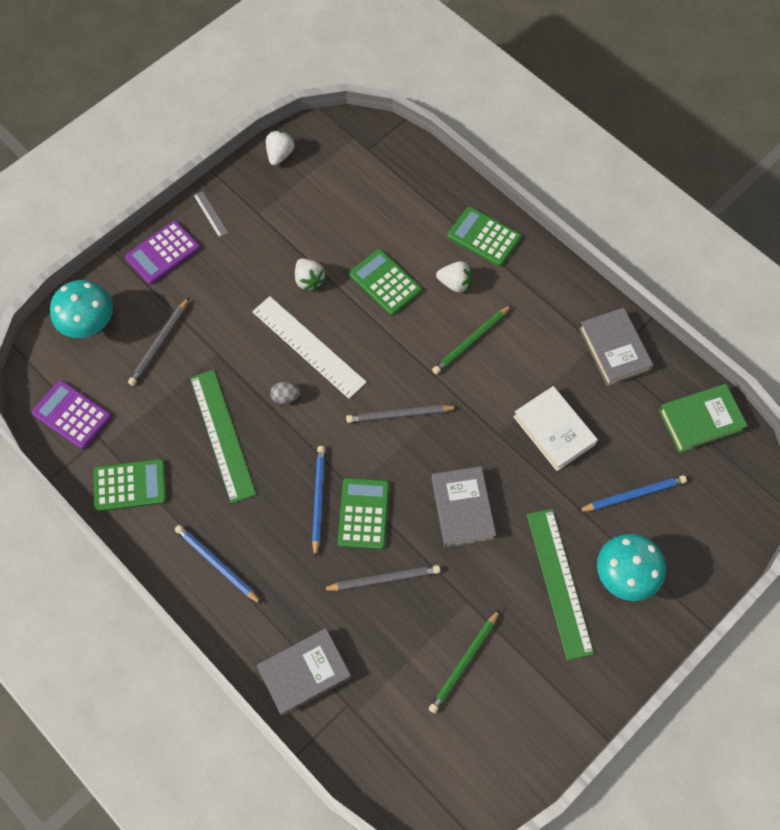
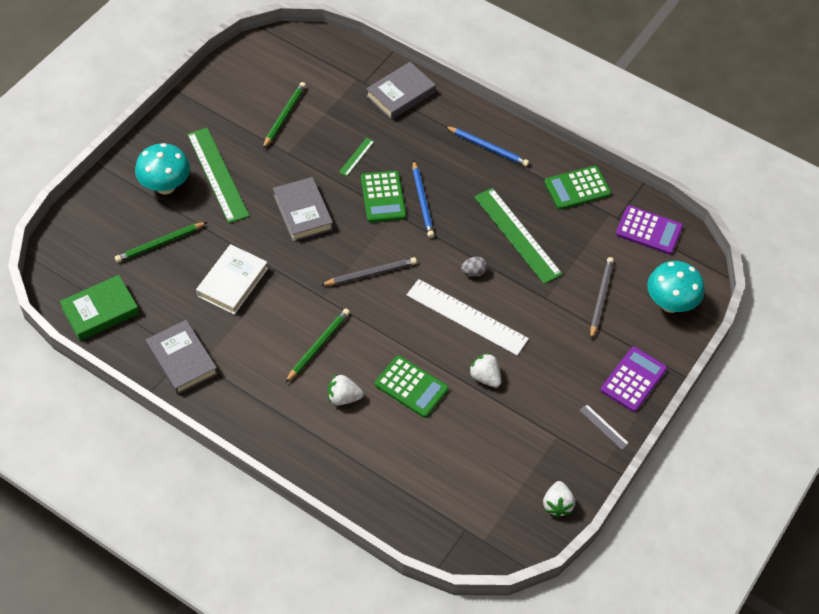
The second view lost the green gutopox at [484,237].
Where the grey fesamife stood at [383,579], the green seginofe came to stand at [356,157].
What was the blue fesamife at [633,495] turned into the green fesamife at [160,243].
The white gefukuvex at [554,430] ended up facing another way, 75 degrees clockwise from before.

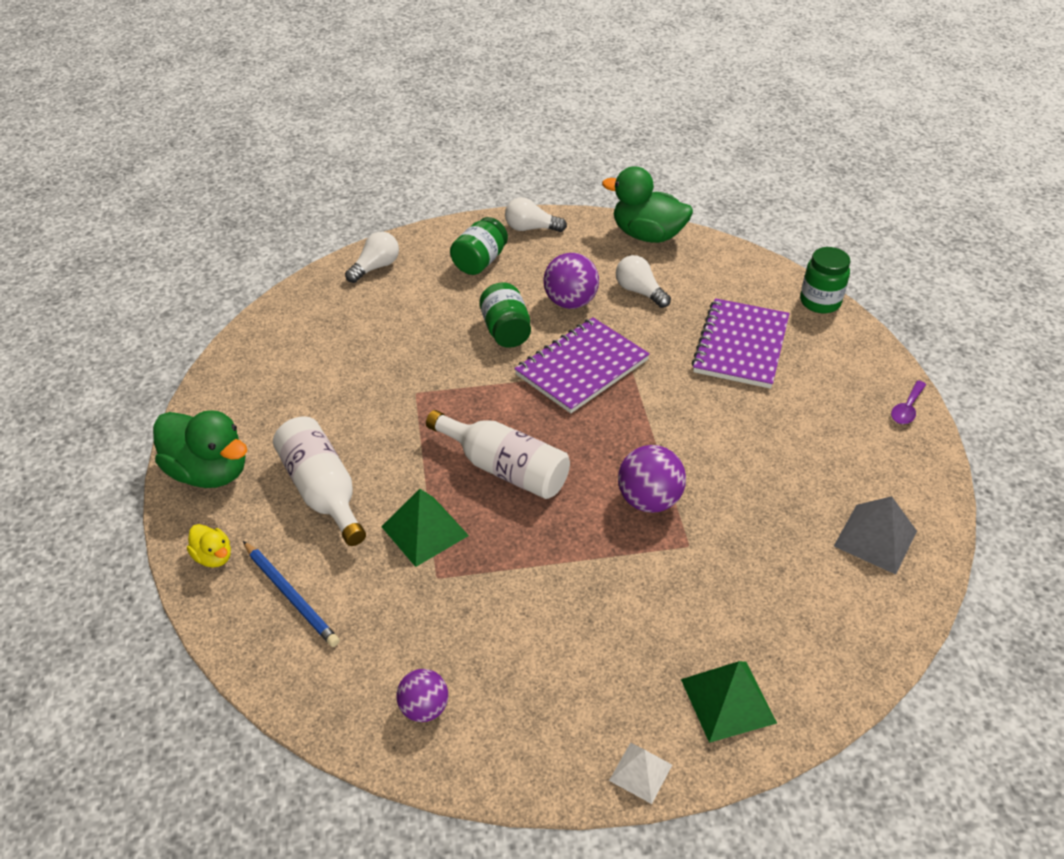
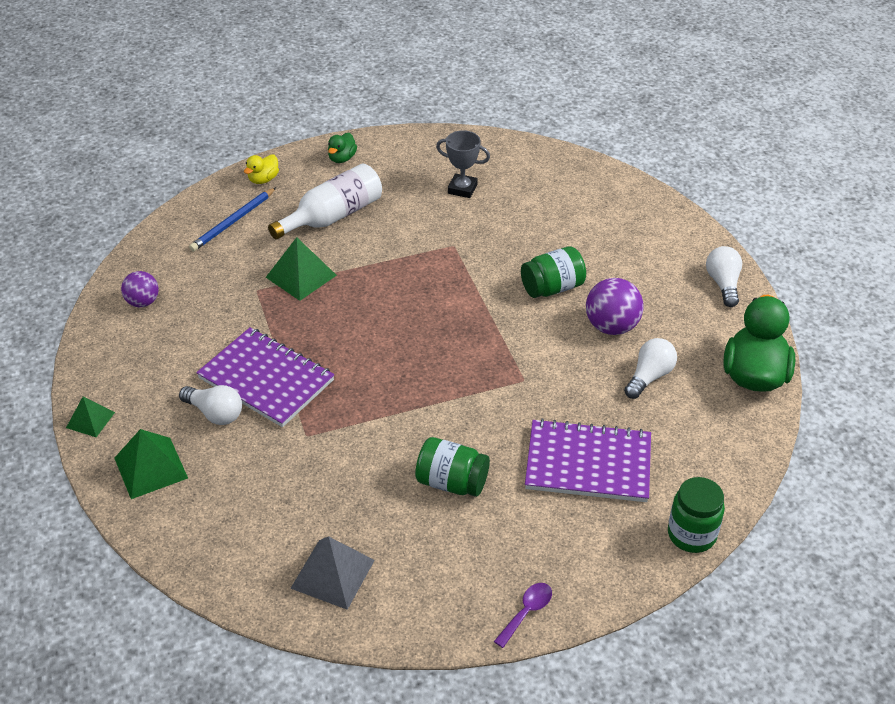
The second view lost the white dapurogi at [504,468].
The second view lost the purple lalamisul at [649,500].
The second view gained the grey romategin at [462,189].
The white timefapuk ended up elsewhere, having gone from [375,267] to [215,413].
The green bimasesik ended up elsewhere, having gone from [479,261] to [452,482].
The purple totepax ended up elsewhere, having gone from [581,367] to [266,379].
What was the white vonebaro at [640,772] turned into the green vonebaro at [90,420].
The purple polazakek at [907,409] ended up facing another way, 105 degrees clockwise from before.
The size of the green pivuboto at [209,472] changed by a factor of 0.48.

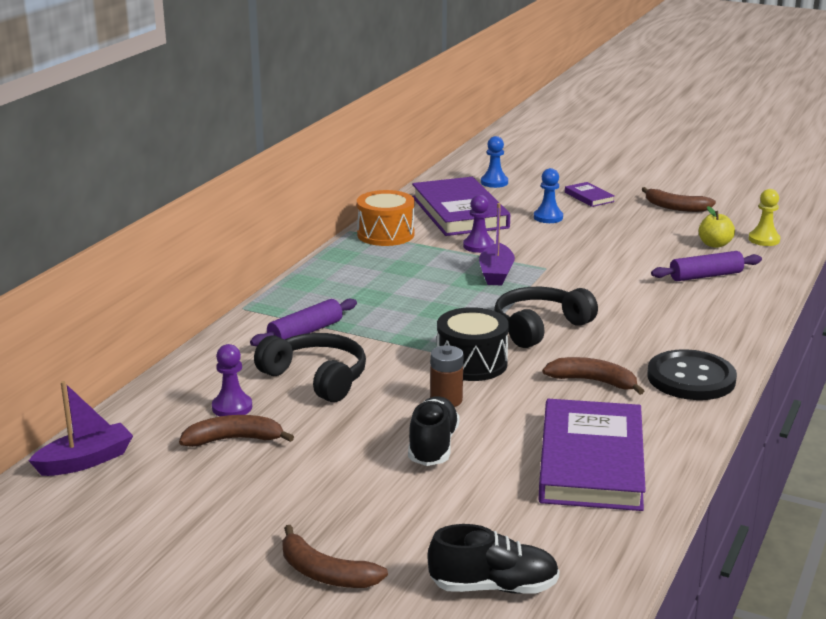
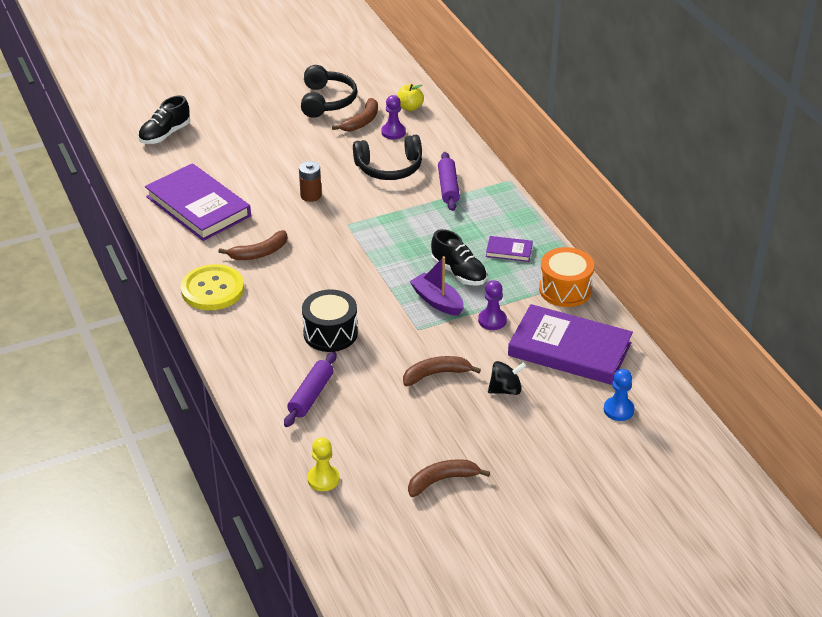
The second view lost the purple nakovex at [85,461].
The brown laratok ended up elsewhere, having gone from [325,573] to [436,374].
The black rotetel ended up elsewhere, having gone from [433,446] to [458,272].
The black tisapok ended up elsewhere, having gone from [472,363] to [330,333].
The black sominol ended up elsewhere, having gone from [540,327] to [326,101].
The purple gefukuvex ended up elsewhere, having gone from [589,197] to [509,251].
The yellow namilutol ended up elsewhere, having gone from [714,244] to [409,107].
Where the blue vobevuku stood at [548,217], the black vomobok came to stand at [505,390].
What was the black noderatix at [691,378] turned into the yellow noderatix at [212,289].

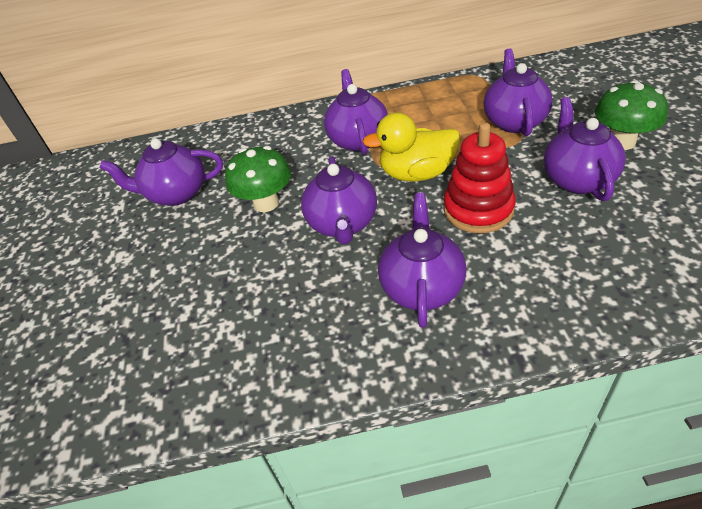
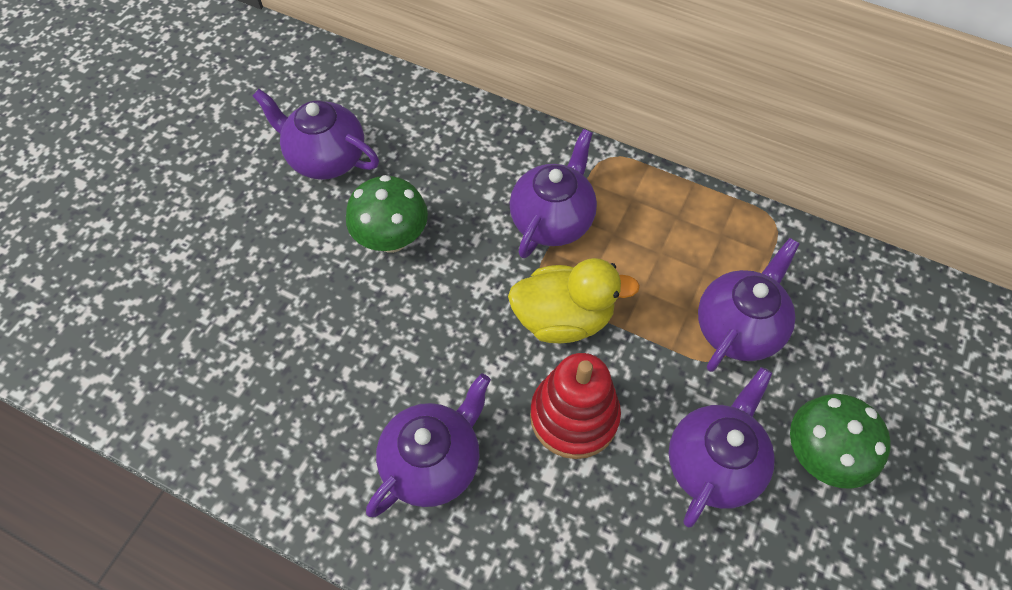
The second view lost the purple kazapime at [343,224].
The yellow pivuboto at [417,173] ended up facing another way, 150 degrees clockwise from before.

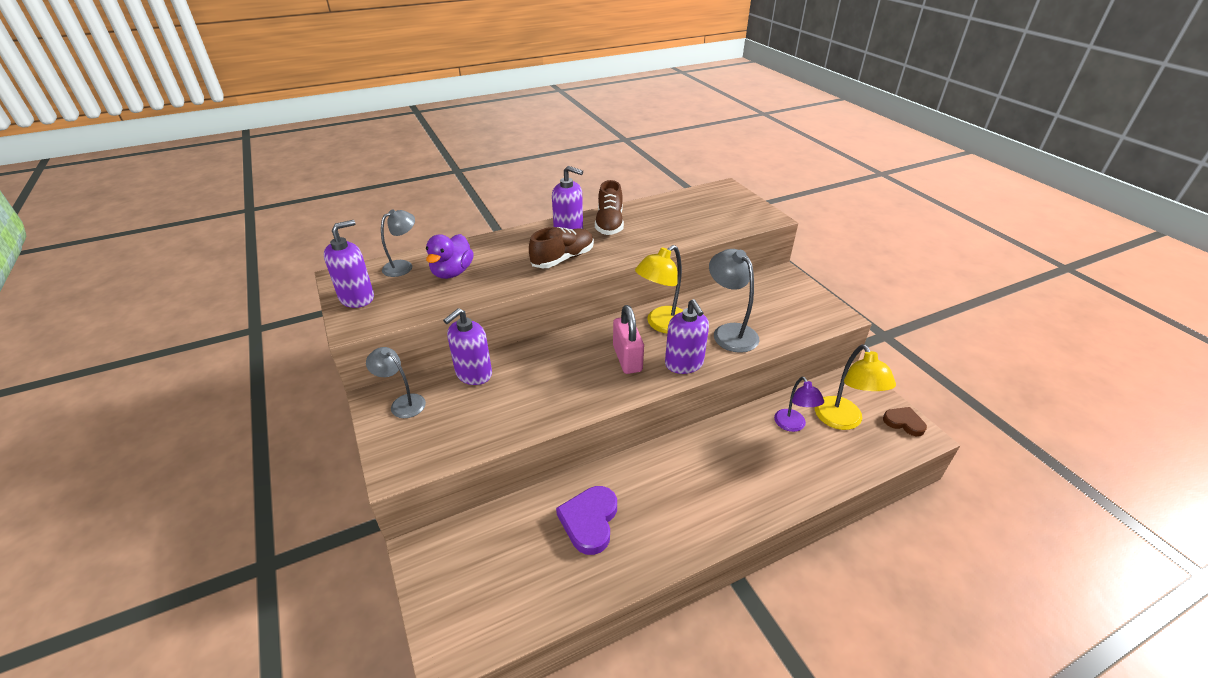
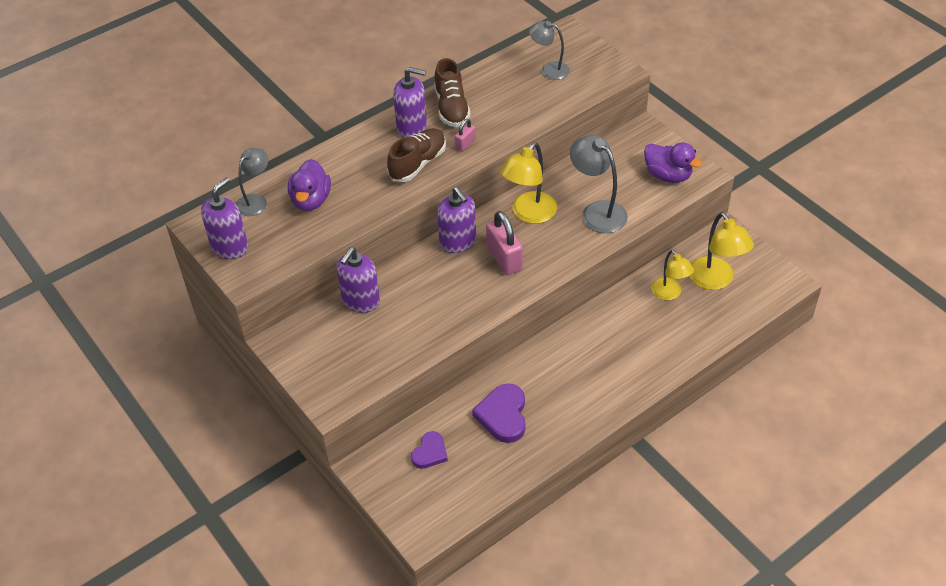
The second view lost the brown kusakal at [904,422].
The second view gained the purple kusakal at [430,452].
The second view gained the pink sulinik at [465,144].
The second view gained the purple pivuboto at [668,175].
The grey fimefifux ended up elsewhere, having gone from [402,403] to [549,69].
The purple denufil ended up elsewhere, having gone from [684,364] to [458,242].
What was the purple fimefifux at [793,425] turned into the yellow fimefifux at [669,294].

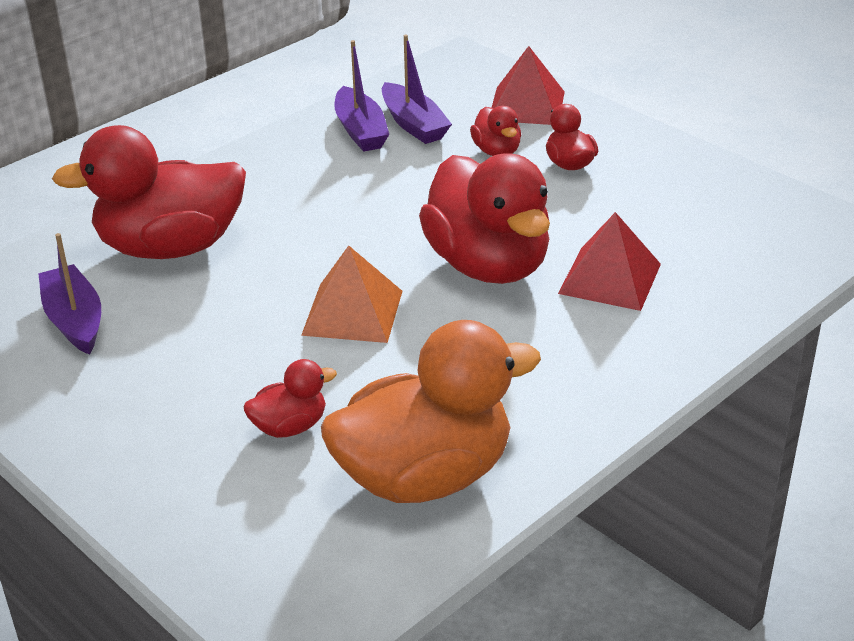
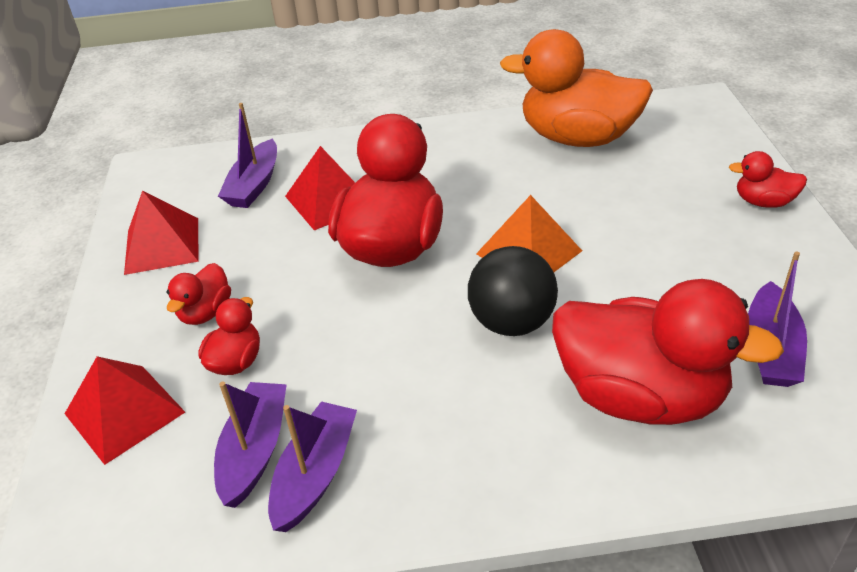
The second view gained the red vonebaro at [162,245].
The second view gained the purple nakovex at [254,185].
The second view gained the black lalamisul at [512,322].
The red pivuboto ended up elsewhere, having gone from [290,427] to [763,202].

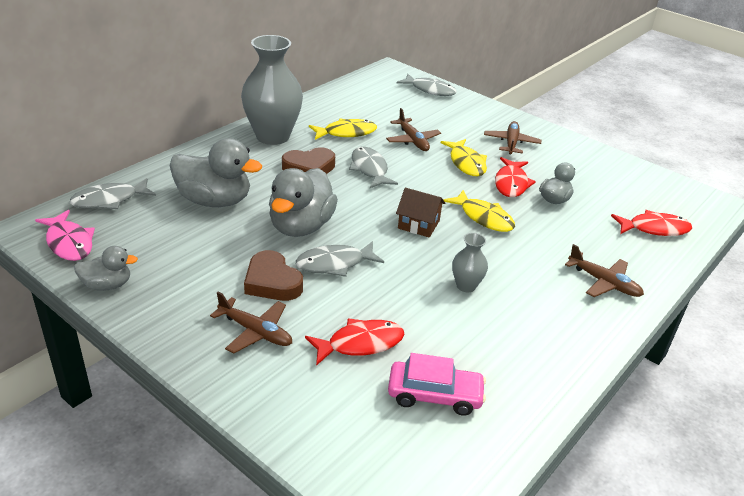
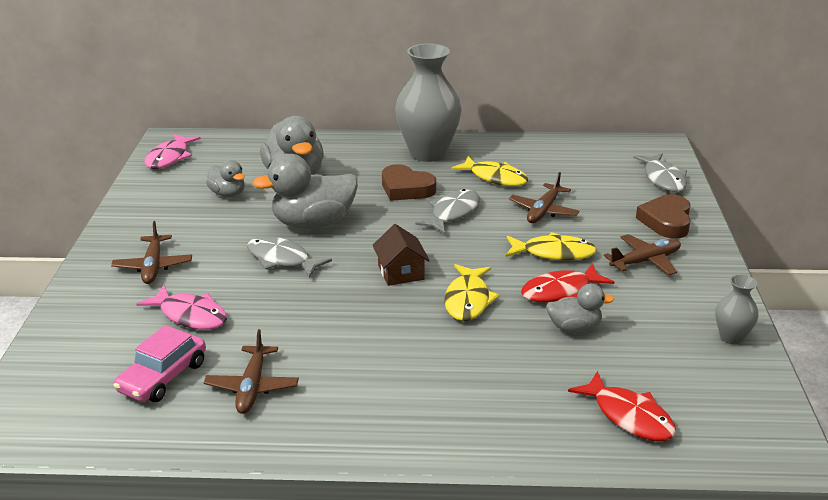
The second view lost the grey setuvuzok at [109,200].
The grey pivuboto ended up elsewhere, having gone from [107,285] to [228,194].
The brown kusakal ended up elsewhere, having gone from [272,282] to [666,221].
The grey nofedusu ended up elsewhere, having gone from [466,286] to [731,337].
The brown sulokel ended up elsewhere, having gone from [603,282] to [252,387].
What was the red setuvuzok at [360,343] turned into the pink setuvuzok at [190,315].
The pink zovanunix at [434,395] ended up facing another way, 60 degrees clockwise from before.
The yellow setuvuzok at [466,163] ended up facing another way, 120 degrees counterclockwise from before.

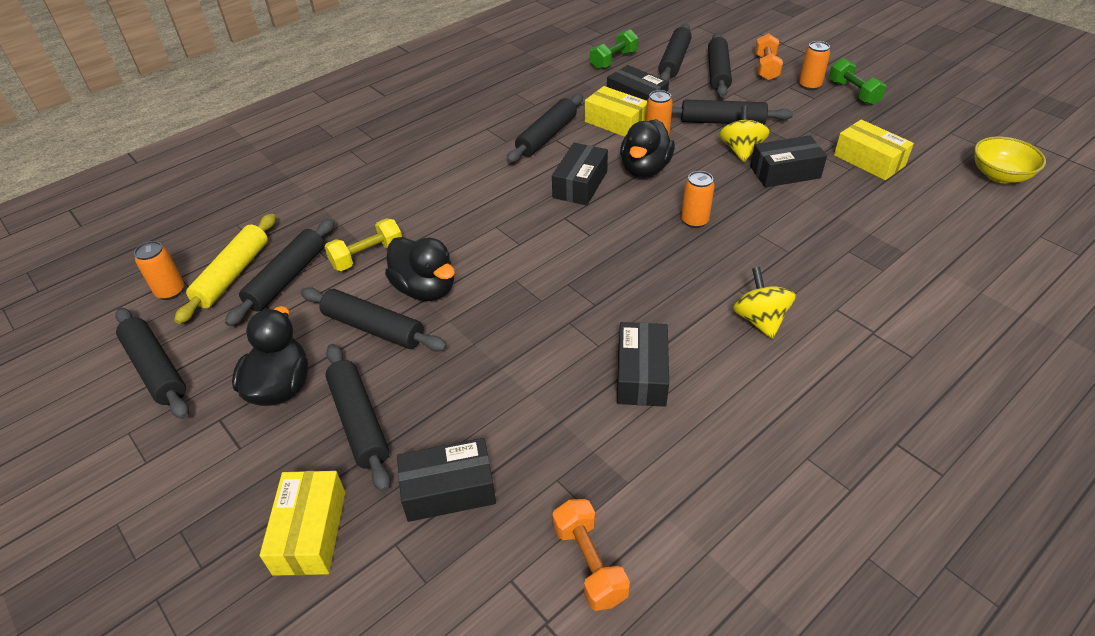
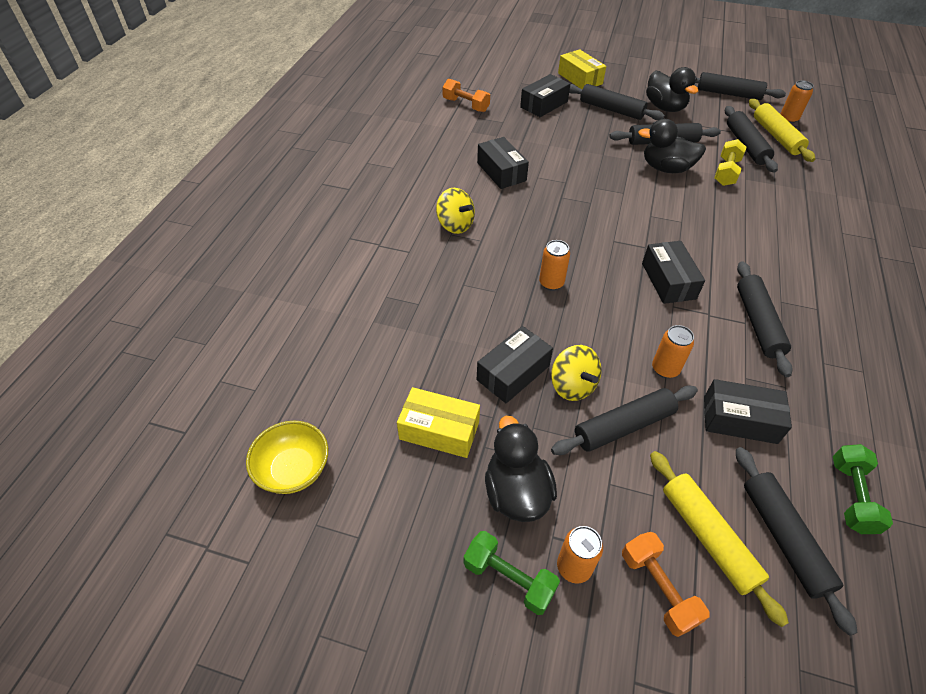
The second view lost the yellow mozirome at [616,123].
The black pivuboto ended up elsewhere, having gone from [645,169] to [516,492].
What was the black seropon at [718,72] turned into the yellow seropon at [707,537].

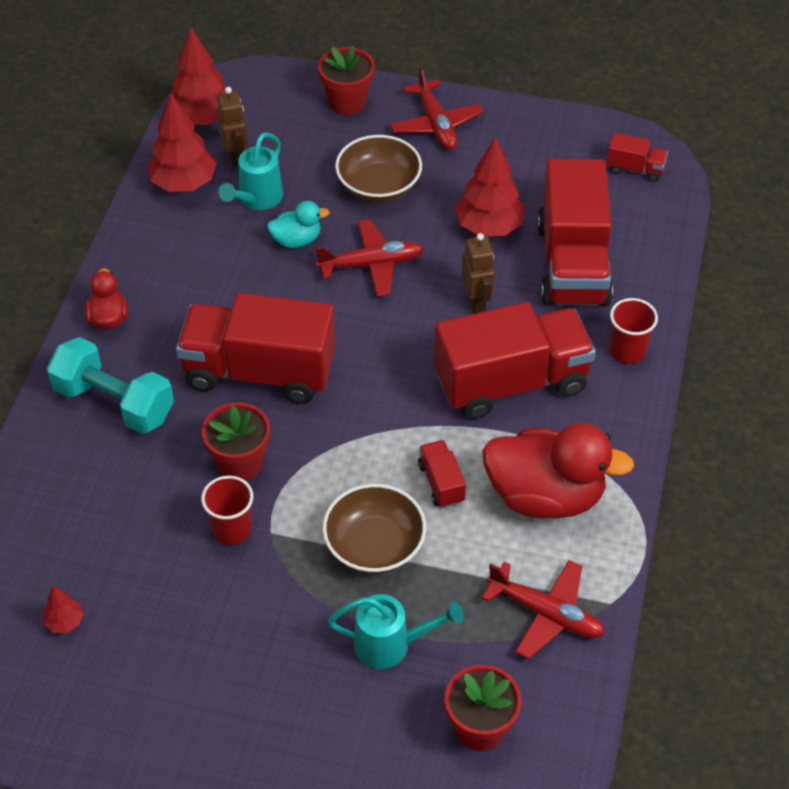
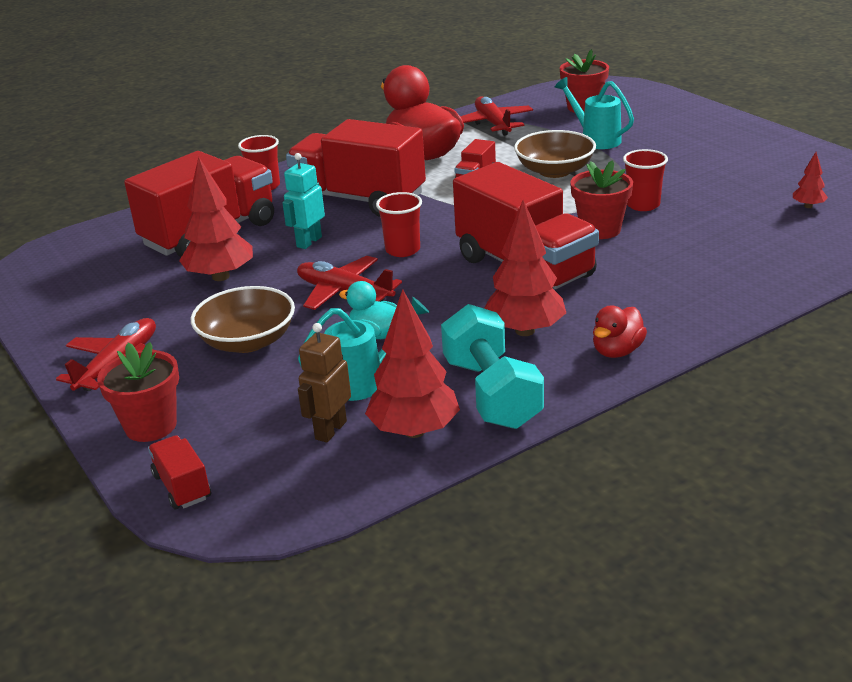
The second view gained the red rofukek at [402,250].
The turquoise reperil ended up elsewhere, having gone from [114,402] to [491,393].
The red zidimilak ended up elsewhere, having gone from [202,118] to [524,331].
The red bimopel ended up elsewhere, having gone from [635,169] to [182,487].
What was the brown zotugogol at [476,302] turned into the turquoise zotugogol at [308,242].

